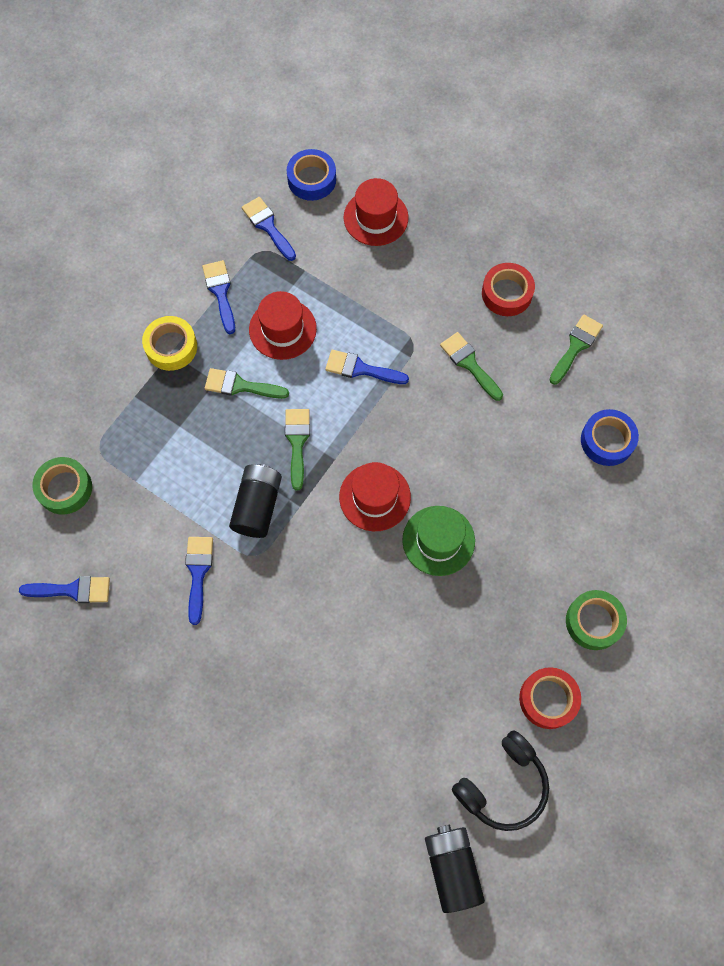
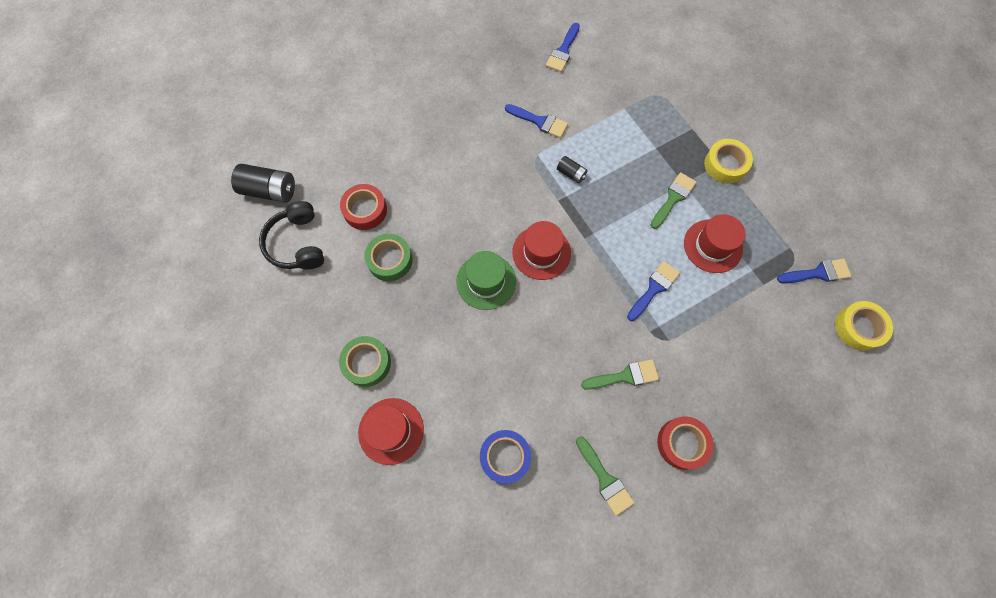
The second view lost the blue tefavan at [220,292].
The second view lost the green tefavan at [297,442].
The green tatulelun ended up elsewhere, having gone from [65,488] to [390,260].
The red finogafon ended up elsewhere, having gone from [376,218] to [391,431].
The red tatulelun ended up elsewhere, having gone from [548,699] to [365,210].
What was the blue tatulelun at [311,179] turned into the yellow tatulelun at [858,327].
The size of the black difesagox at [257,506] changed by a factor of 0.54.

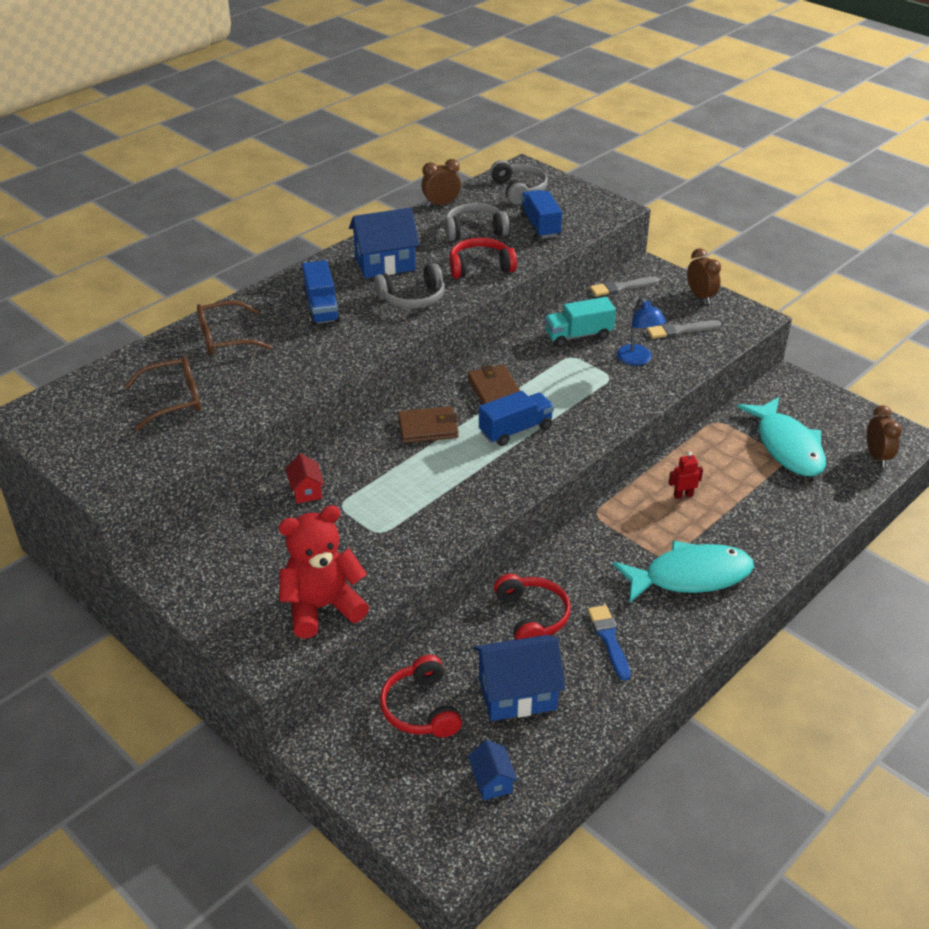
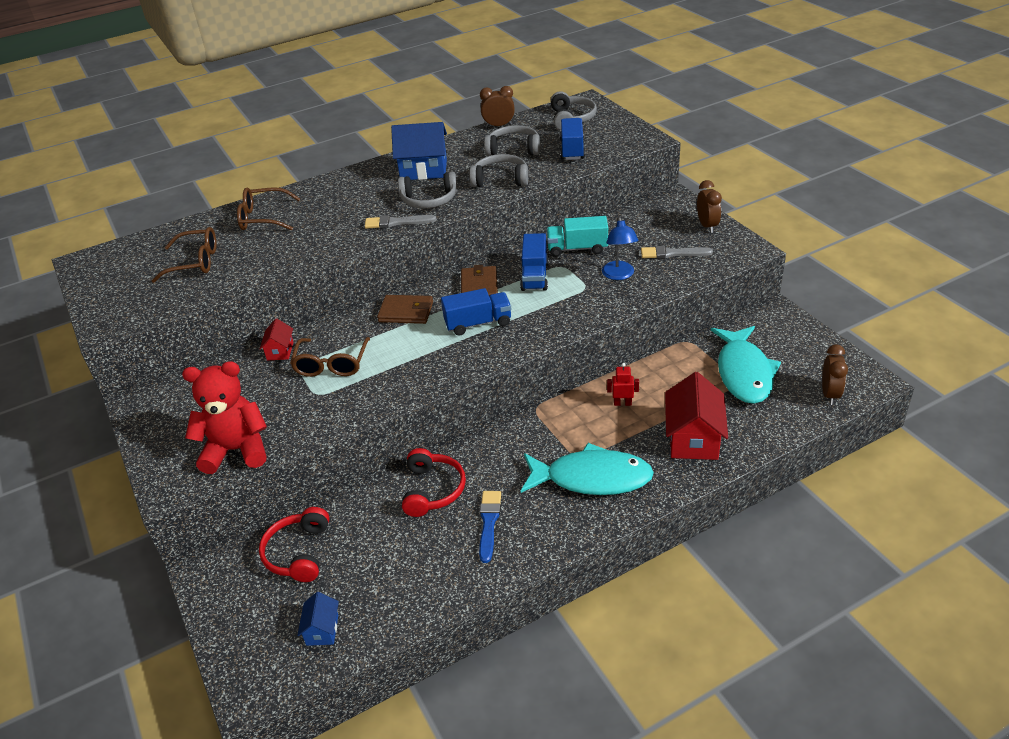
The second view lost the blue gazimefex at [517,694].
The second view gained the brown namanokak at [331,364].
The second view gained the red gazimefex at [693,439].
The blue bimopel ended up elsewhere, having gone from [321,308] to [535,276].
The grey tefavan ended up elsewhere, having gone from [621,287] to [396,222].
What was the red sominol at [480,267] turned into the grey sominol at [500,179].

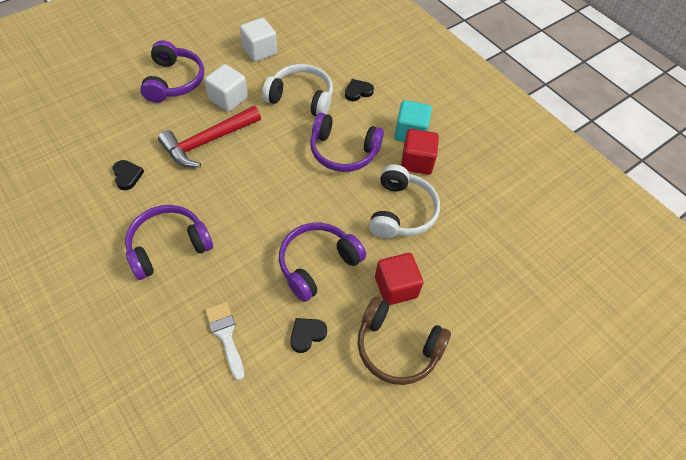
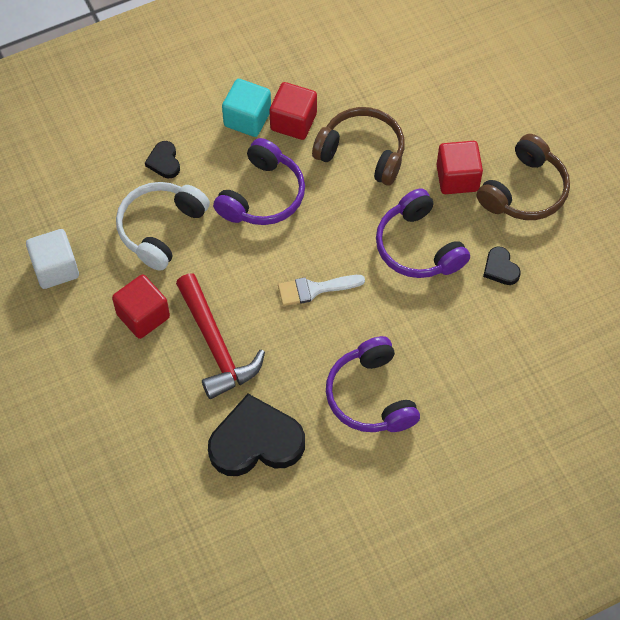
The second view lost the purple sominol at [174,81].
The white tefavan ended up elsewhere, having gone from [225,335] to [314,289].
What was the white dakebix at [228,99] turned into the red dakebix at [143,316].
What was the white sominol at [401,211] turned into the brown sominol at [362,152].
The size of the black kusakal at [127,176] changed by a factor of 2.16.

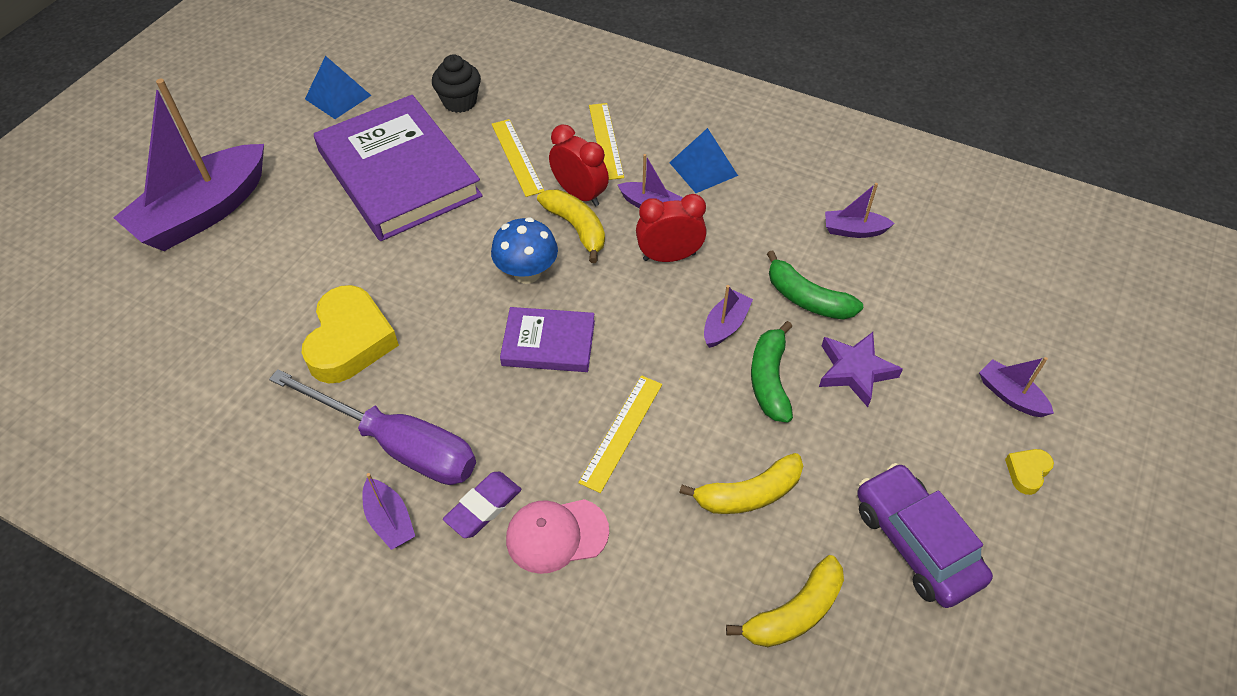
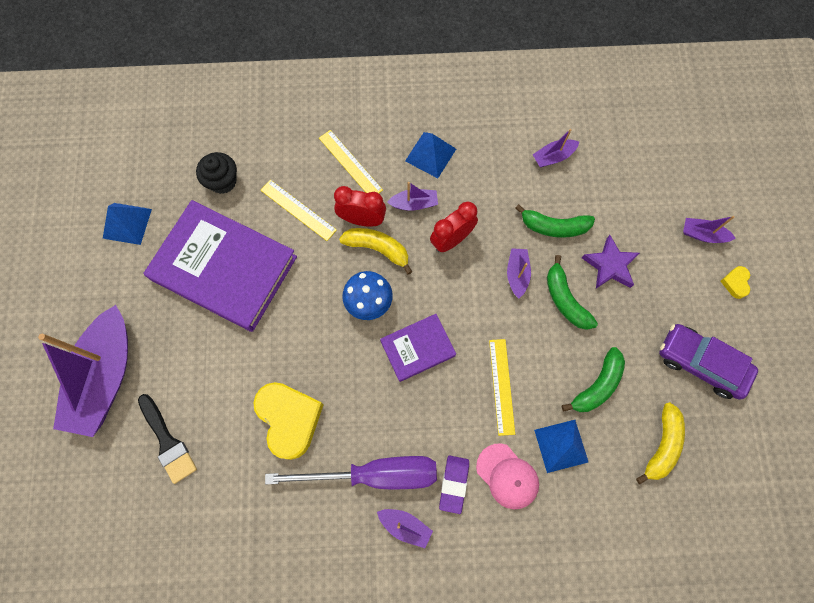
The second view gained the black tefavan at [168,442].
The second view gained the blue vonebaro at [561,446].
What was the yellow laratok at [748,494] turned into the green laratok at [597,385].
The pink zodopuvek at [556,535] ended up facing another way, 90 degrees counterclockwise from before.

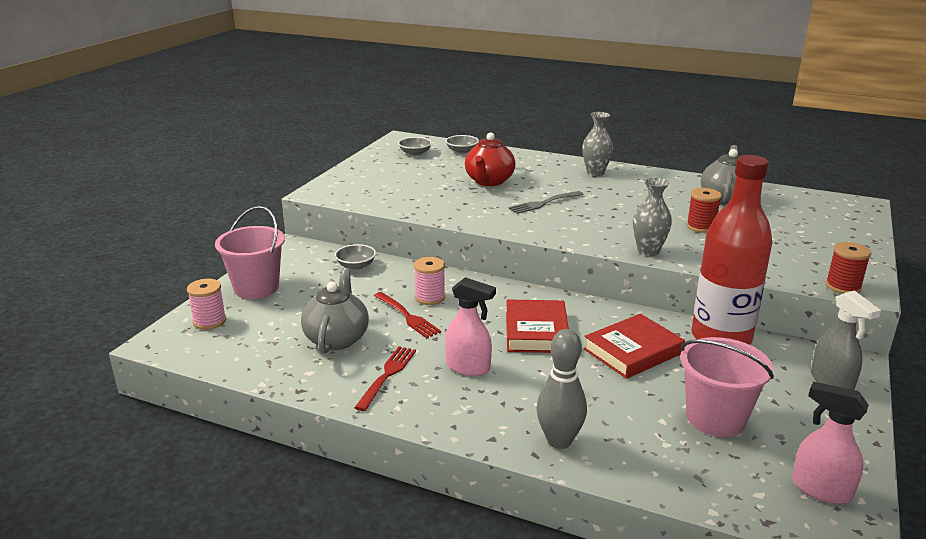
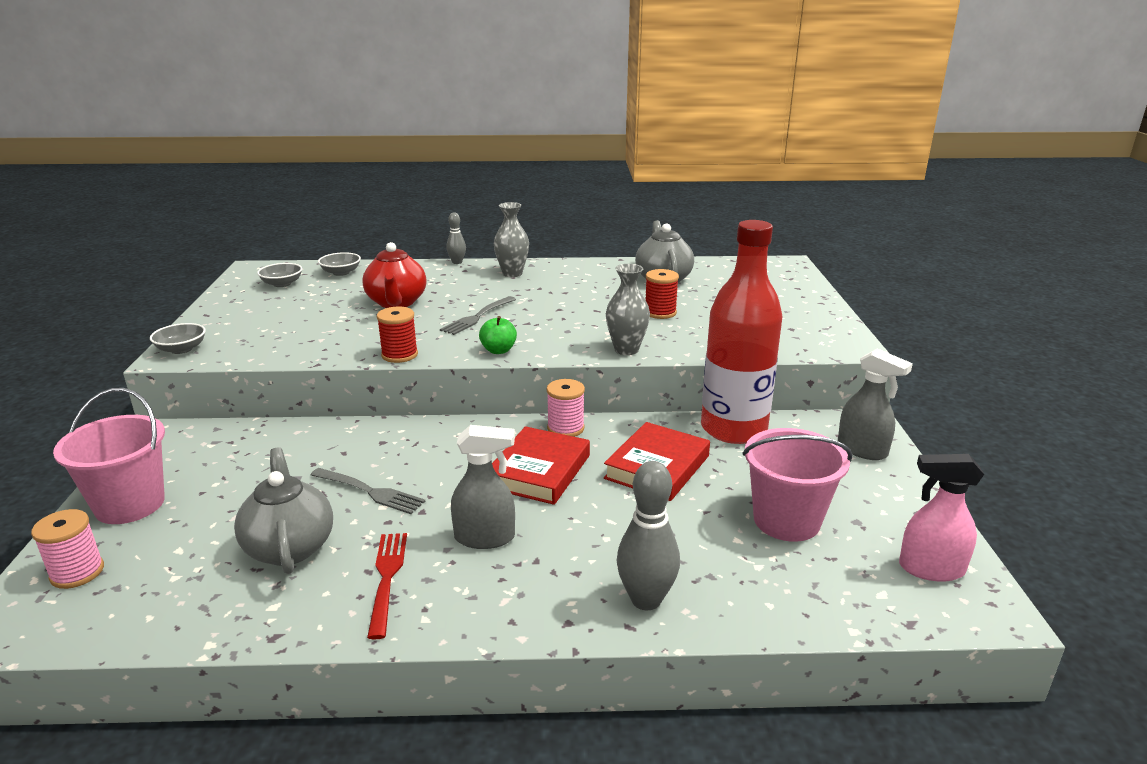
The second view gained the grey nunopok at [457,262].
The second view gained the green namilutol at [498,350].
The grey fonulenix ended up elsewhere, having gone from [356,266] to [181,349].
The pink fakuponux ended up elsewhere, having gone from [430,297] to [565,428].
The red fakuponux ended up elsewhere, having gone from [843,286] to [399,355].
What was the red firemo at [407,316] turned into the grey firemo at [370,492].
What was the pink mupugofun at [468,367] turned into the grey mupugofun at [485,538].
The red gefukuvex at [536,331] ended up facing another way, 45 degrees clockwise from before.

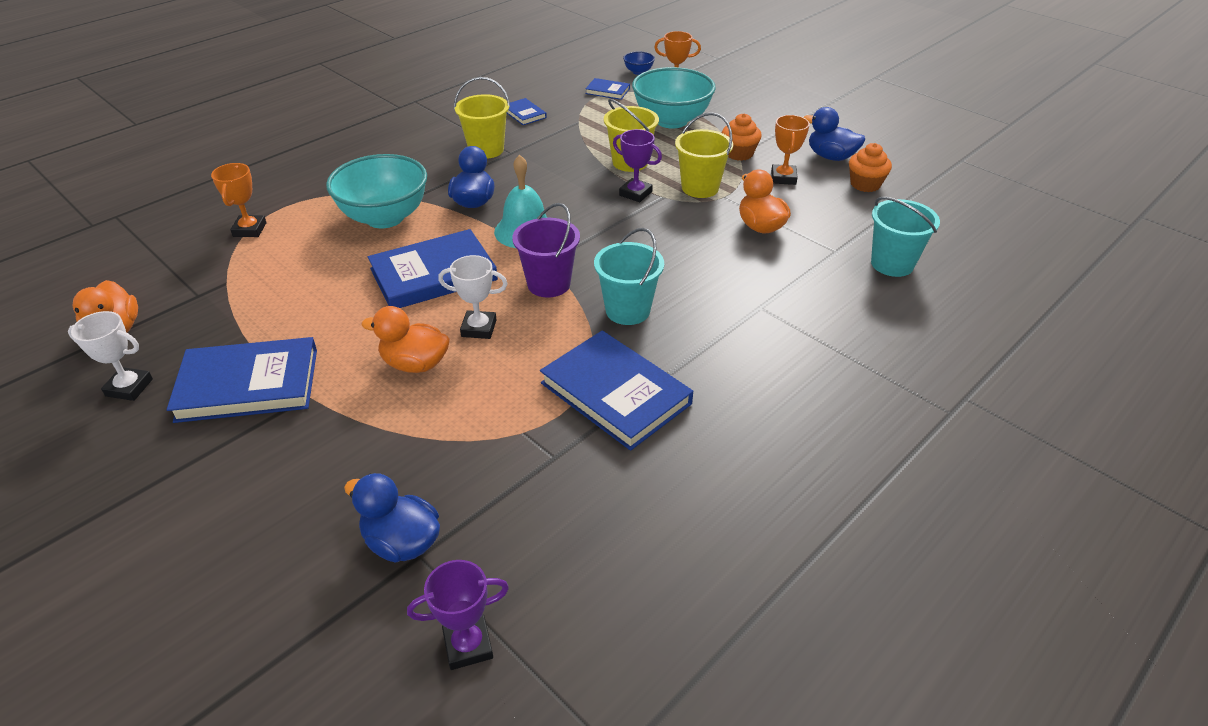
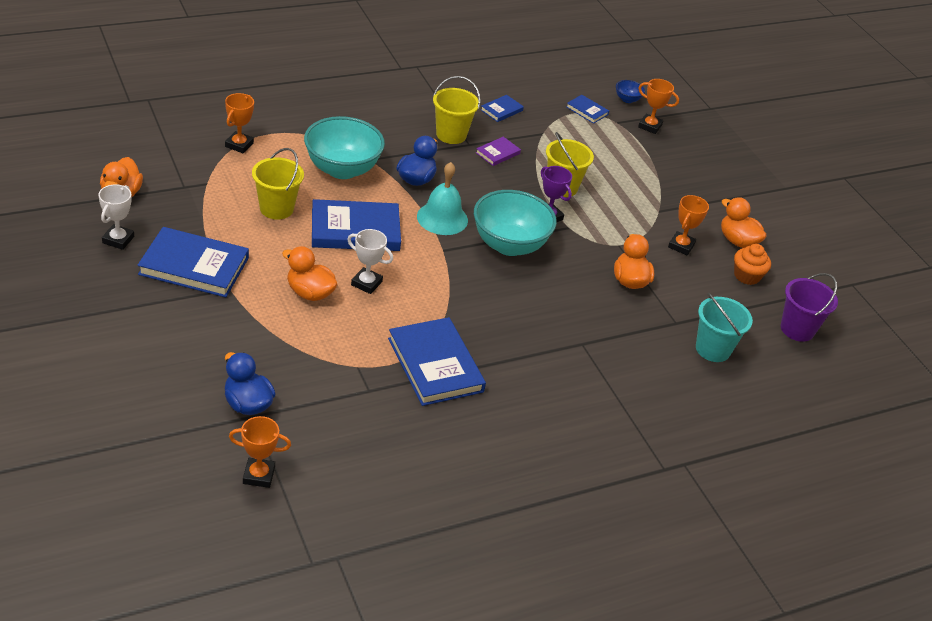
The second view lost the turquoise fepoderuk at [628,310].
The second view lost the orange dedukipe at [739,153].
The second view gained the purple gefukuvex at [497,153].
The purple fepoderuk ended up elsewhere, having gone from [549,284] to [797,329].
The turquoise fonulenix ended up elsewhere, having gone from [671,120] to [509,245].
The yellow fepoderuk ended up elsewhere, having gone from [700,188] to [276,208].
What was the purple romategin at [468,645] turned into the orange romategin at [259,475].
What was the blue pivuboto at [831,157] turned into the orange pivuboto at [737,241].
The white romategin at [129,387] ended up facing another way, 75 degrees clockwise from before.
The blue gefukuvex at [524,114] ended up facing another way, 60 degrees clockwise from before.

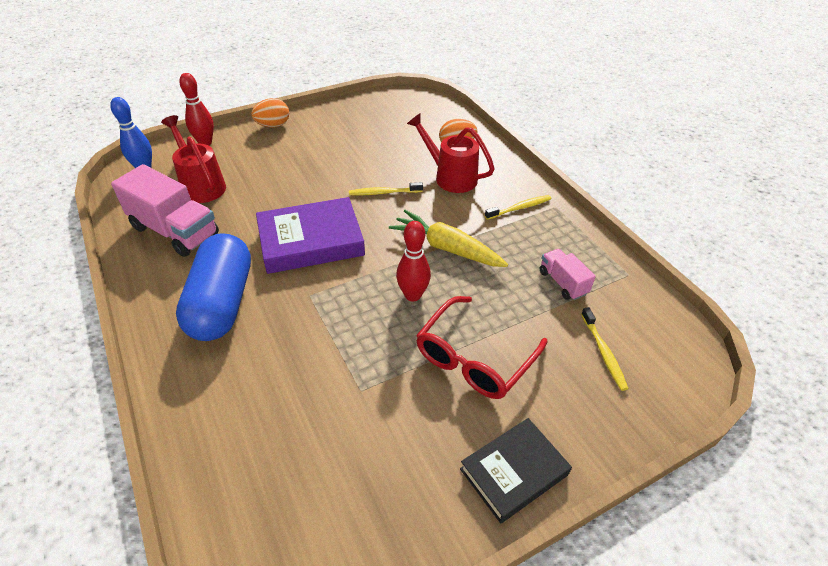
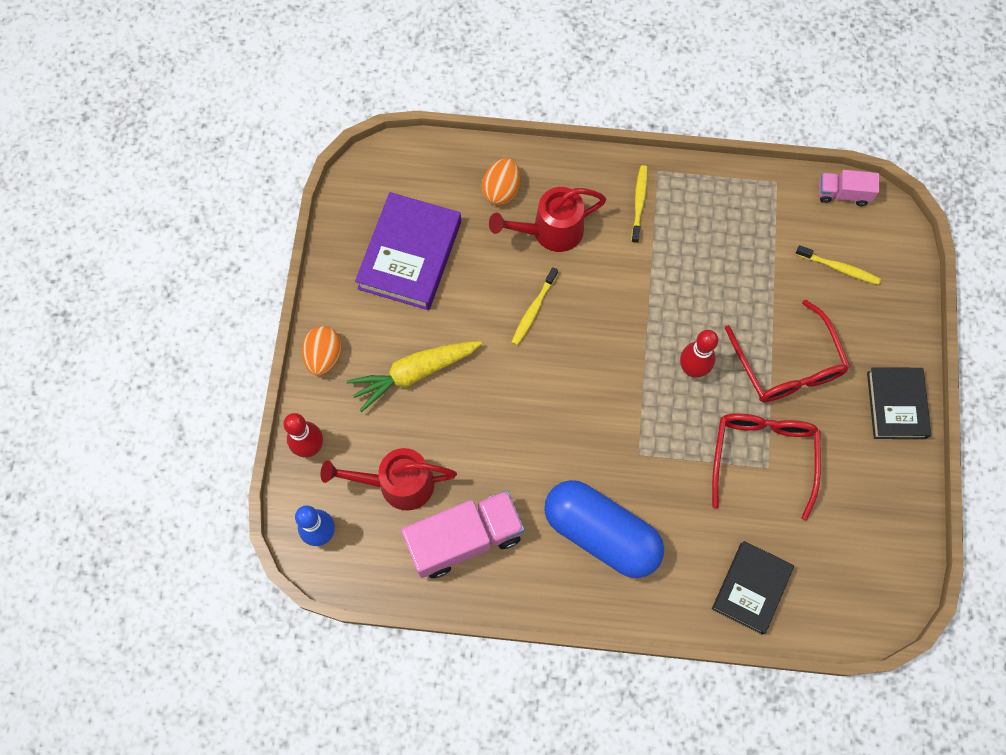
The second view gained the red namanokak at [762,456].
The second view gained the black gefukuvex at [751,588].
The purple gefukuvex ended up elsewhere, having gone from [311,241] to [409,255].
The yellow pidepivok ended up elsewhere, having gone from [446,248] to [414,373].
The pink bimopel ended up elsewhere, having gone from [562,282] to [843,194].

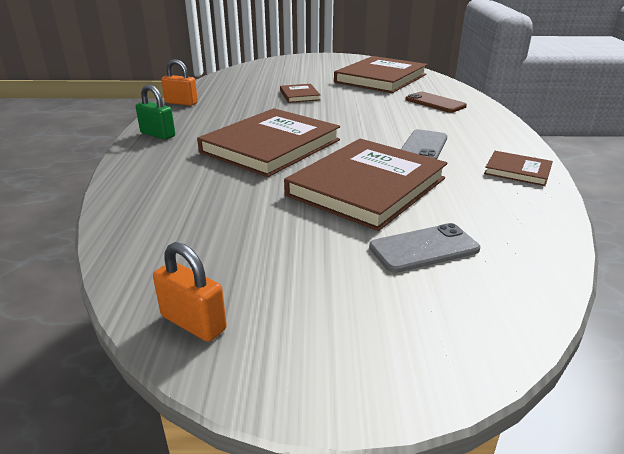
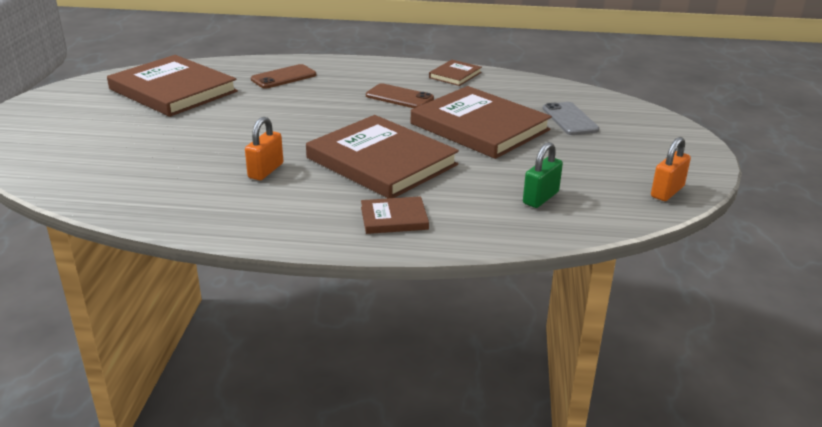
The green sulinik ended up elsewhere, having gone from [158,135] to [541,198].
The orange sulinik ended up elsewhere, having gone from [181,103] to [266,171].
The brown gefukuvex ended up elsewhere, having gone from [299,95] to [394,218].
What was the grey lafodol at [423,146] turned into the brown lafodol at [399,97].

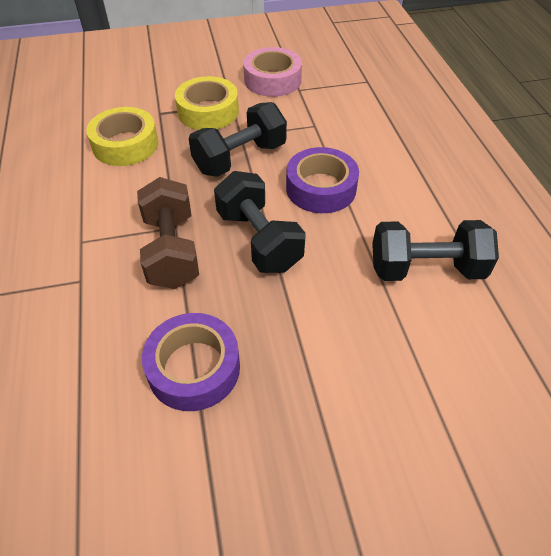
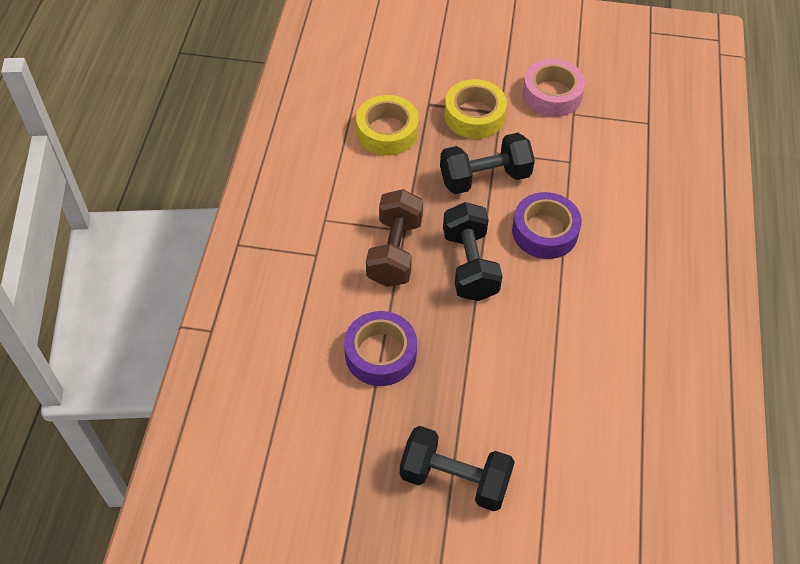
The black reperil ended up elsewhere, having gone from [426,269] to [454,479].

